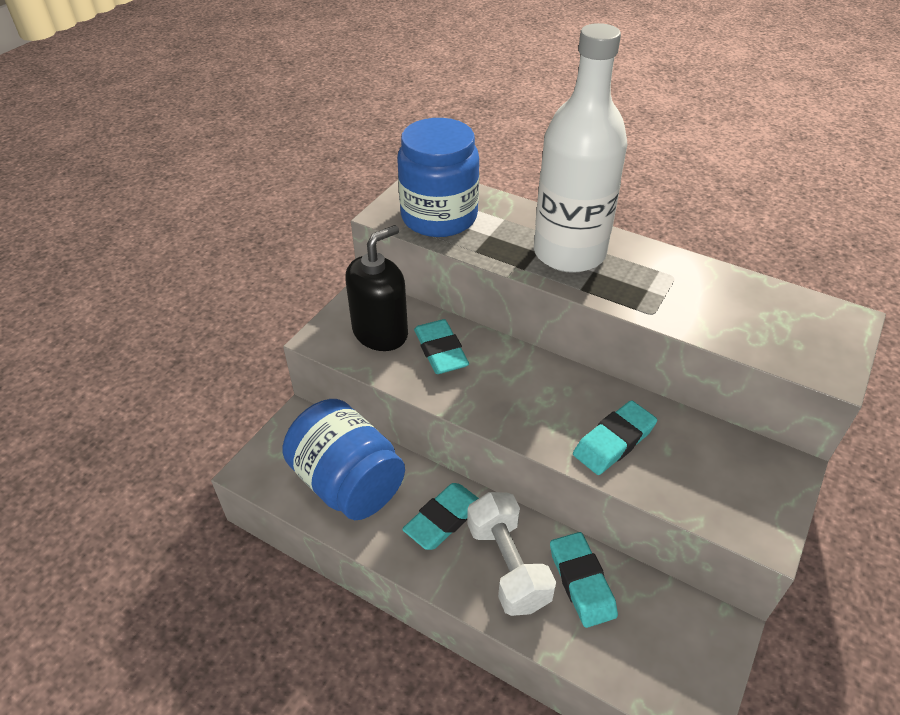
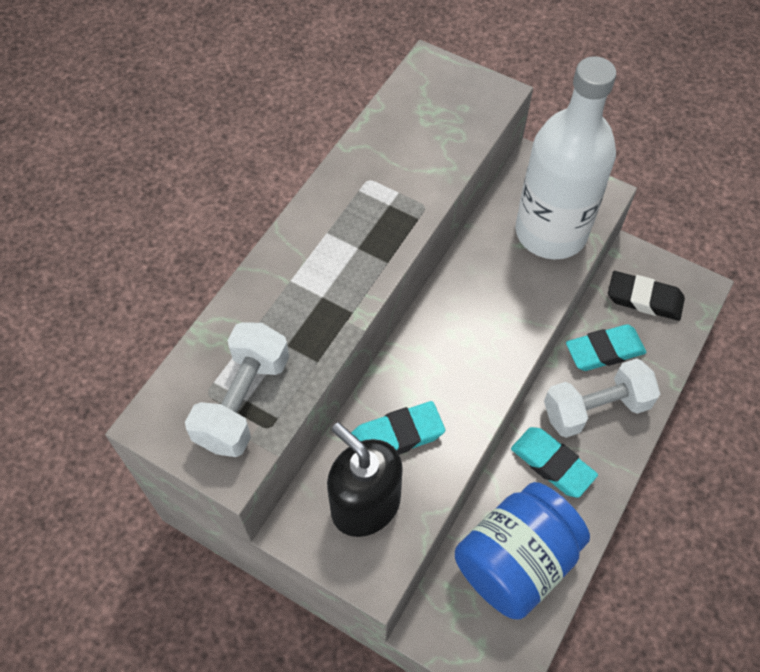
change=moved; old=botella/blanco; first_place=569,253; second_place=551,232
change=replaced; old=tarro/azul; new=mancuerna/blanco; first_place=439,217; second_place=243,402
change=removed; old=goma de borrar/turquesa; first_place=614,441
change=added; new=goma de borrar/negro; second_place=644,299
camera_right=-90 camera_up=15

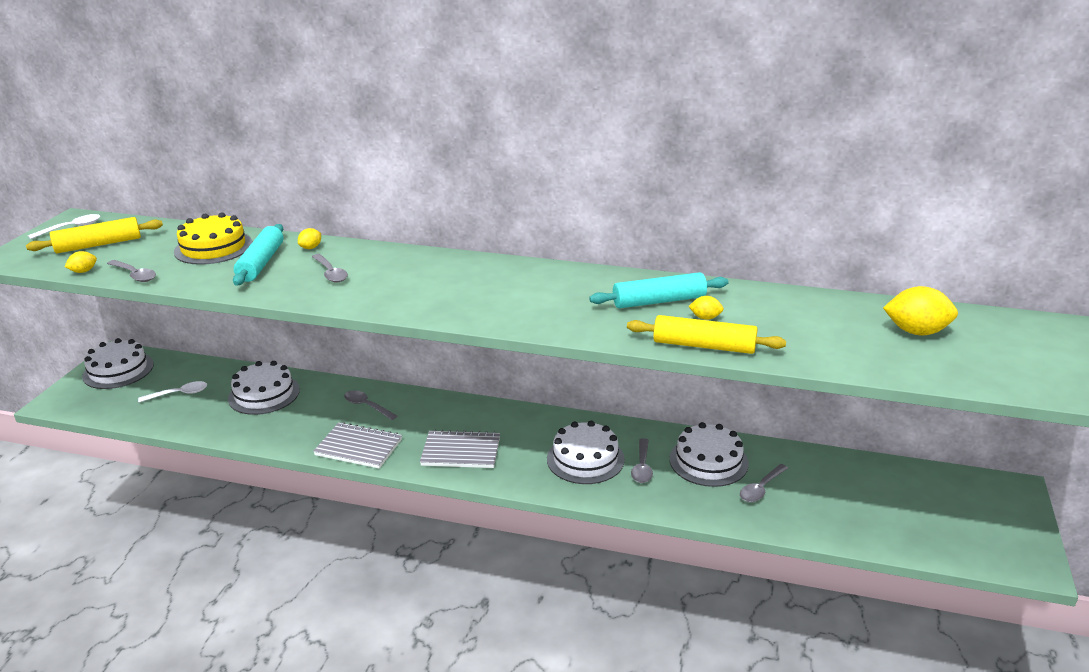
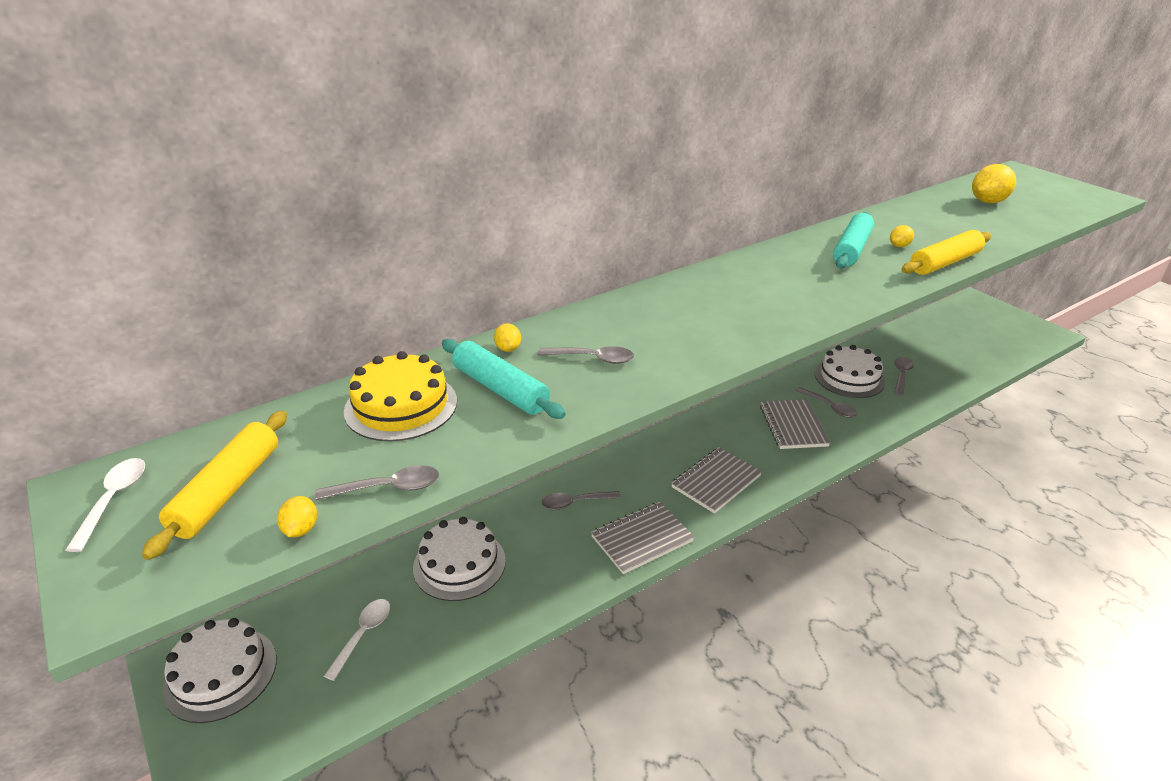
change=replaced; old=tarta/blanco; new=cuaderno/gris; first_place=585,459; second_place=793,426
change=turned; old=cuchara/gris; first_place=761,489; second_place=901,375; degrees=-150
camera_right=-50 camera_up=5

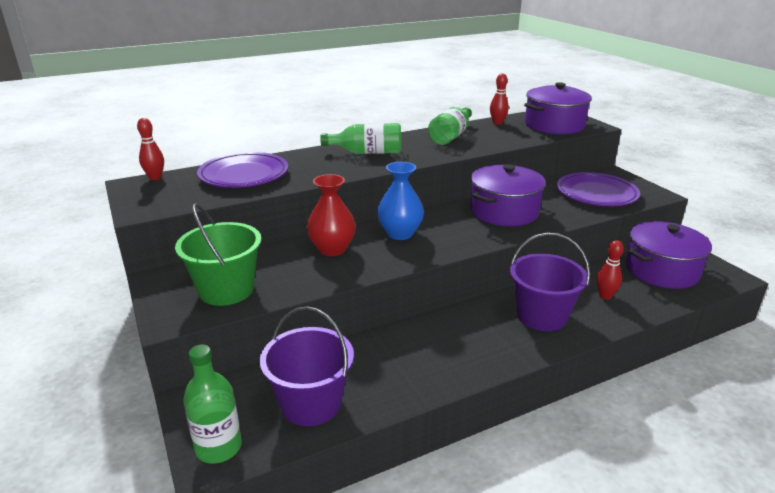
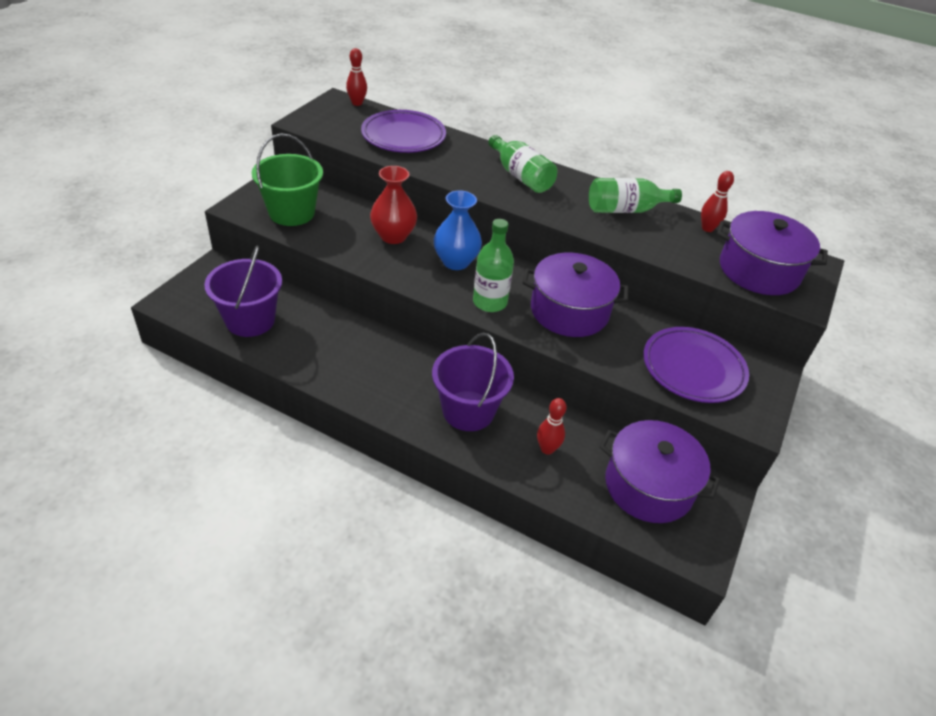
change=moved; old=botella/verde; first_place=219,447; second_place=490,302
camera_right=50 camera_up=15

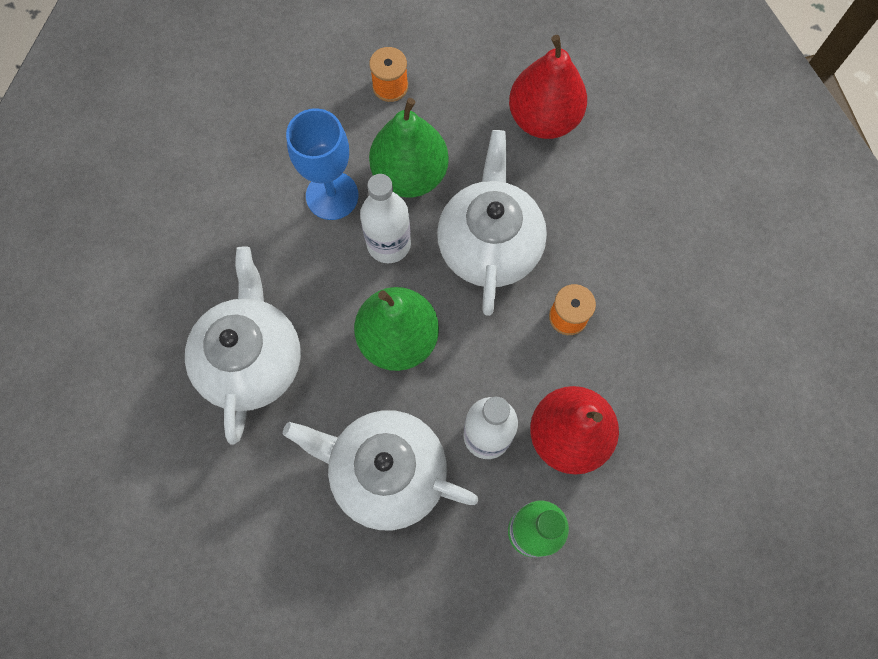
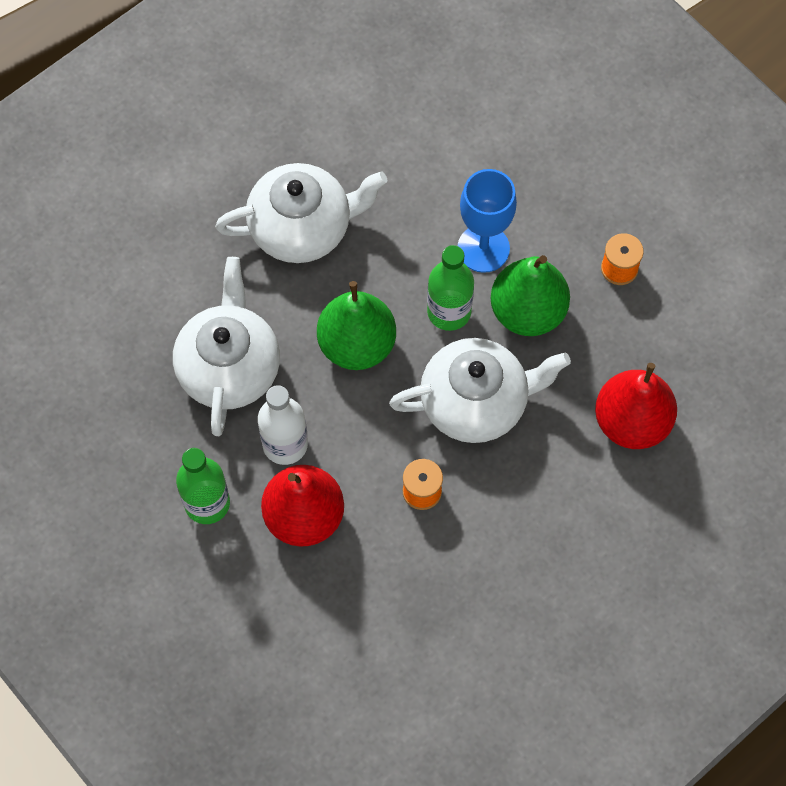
change=recoloured; old=botella/blanco; new=botella/verde; first_place=389,244; second_place=449,312
camera_right=75 camera_up=-5

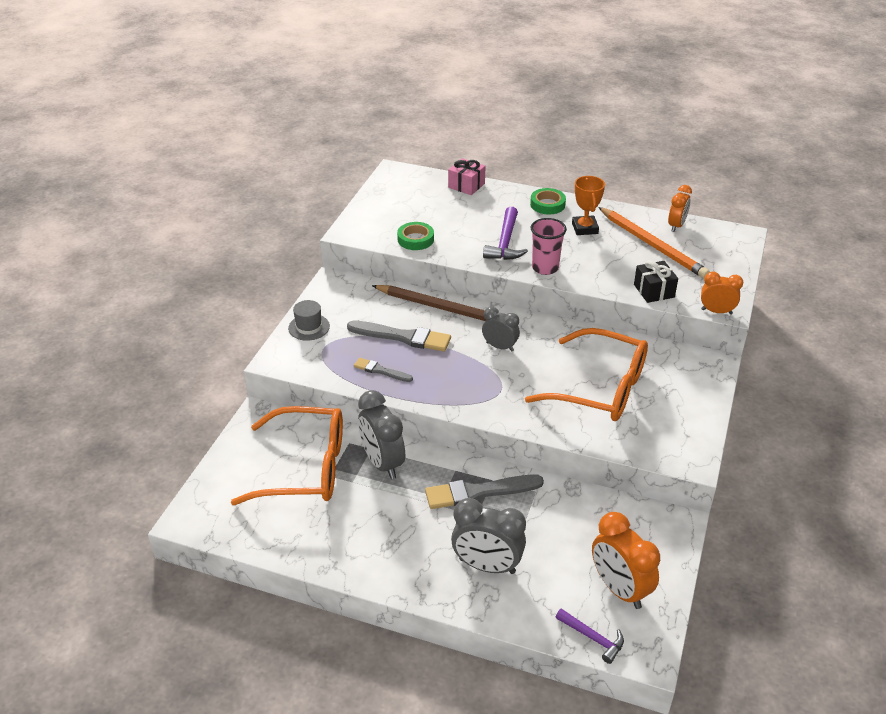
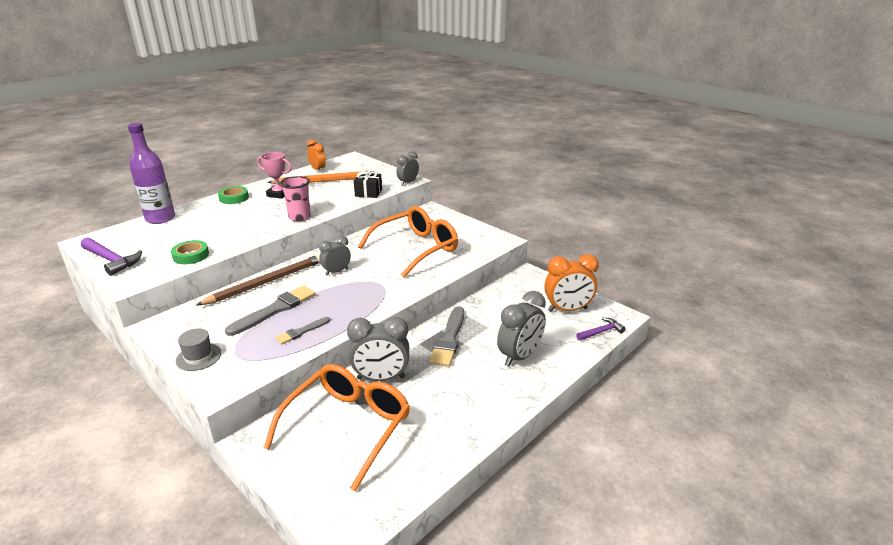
change=replaced; old=regalo/rosa; new=botella/morado; first_place=466,185; second_place=160,218
change=recoloured; old=trofeo/naranja; new=trofeo/rosa; first_place=585,228; second_place=278,194
change=moved; old=martillo/morado; first_place=505,242; second_place=112,260
change=recoloured; old=despertador/naranja; new=despertador/gris; first_place=716,311; second_place=408,183
camera_right=-65 camera_up=-10

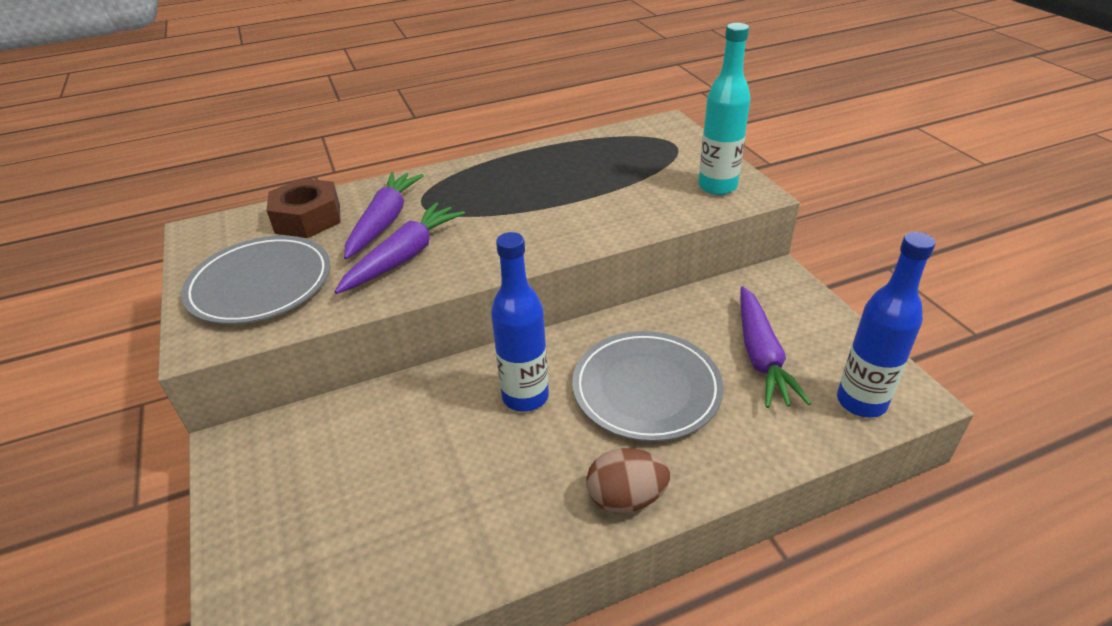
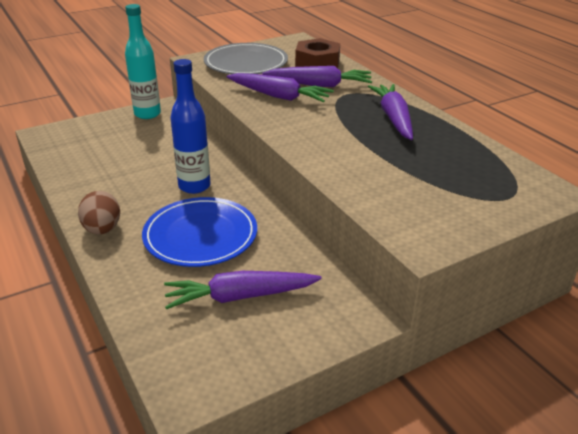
change=moved; old=botella/turquesa; first_place=717,186; second_place=147,114
change=removed; old=botella/azul; first_place=861,402
change=recoloured; old=plato/gris; new=plato/azul; first_place=646,389; second_place=200,235
change=added; new=zanahoria/morado; second_place=393,118
camera_right=80 camera_up=-5

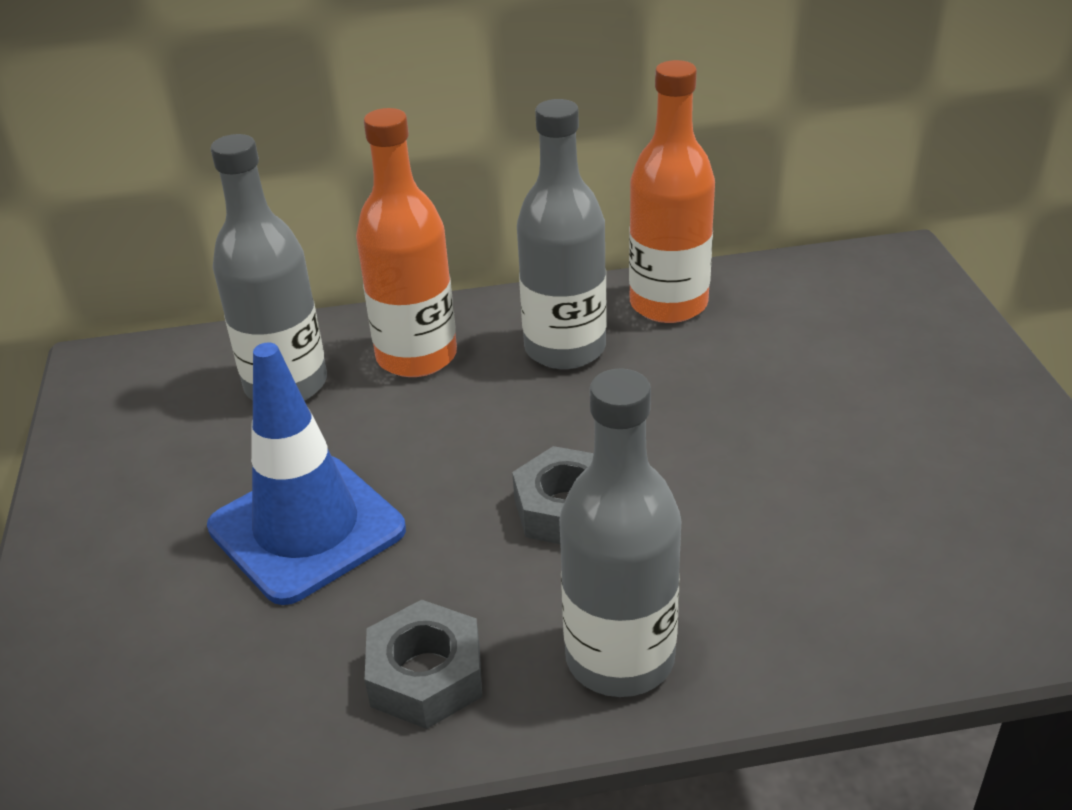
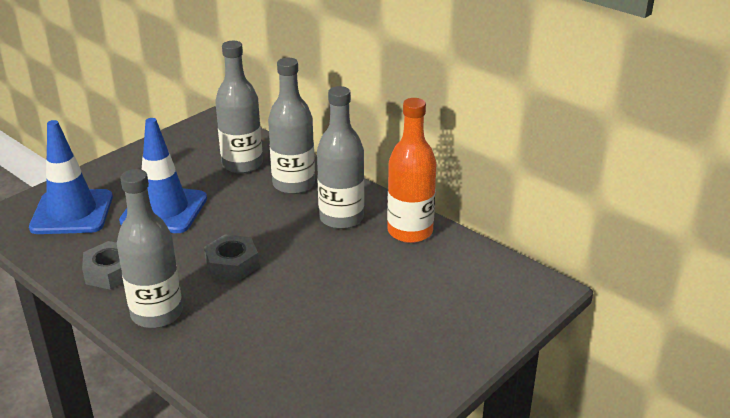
change=recoloured; old=botella/naranja; new=botella/gris; first_place=416,356; second_place=293,184
change=added; new=cono de tráfico/azul; second_place=72,212
camera_right=50 camera_up=-5

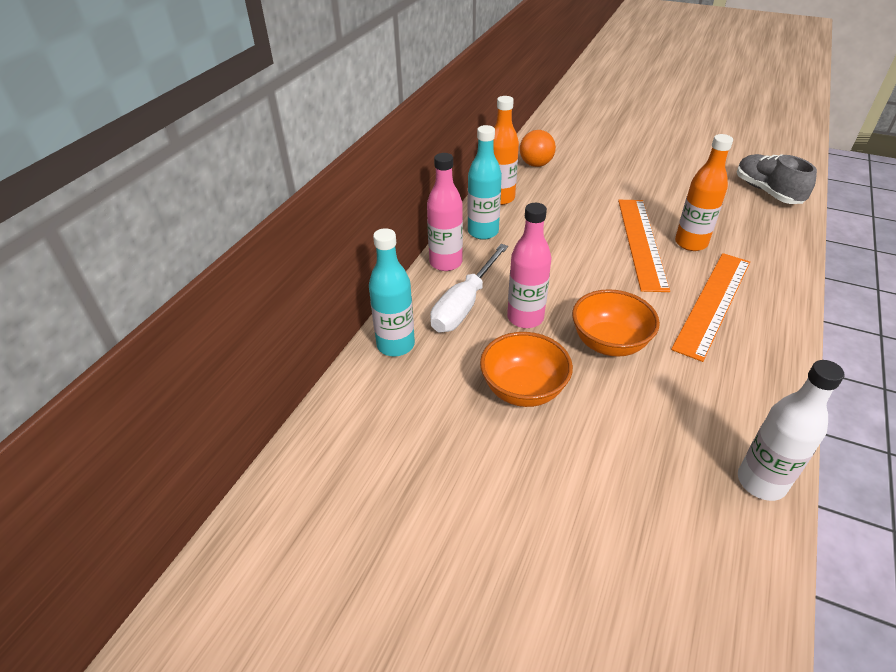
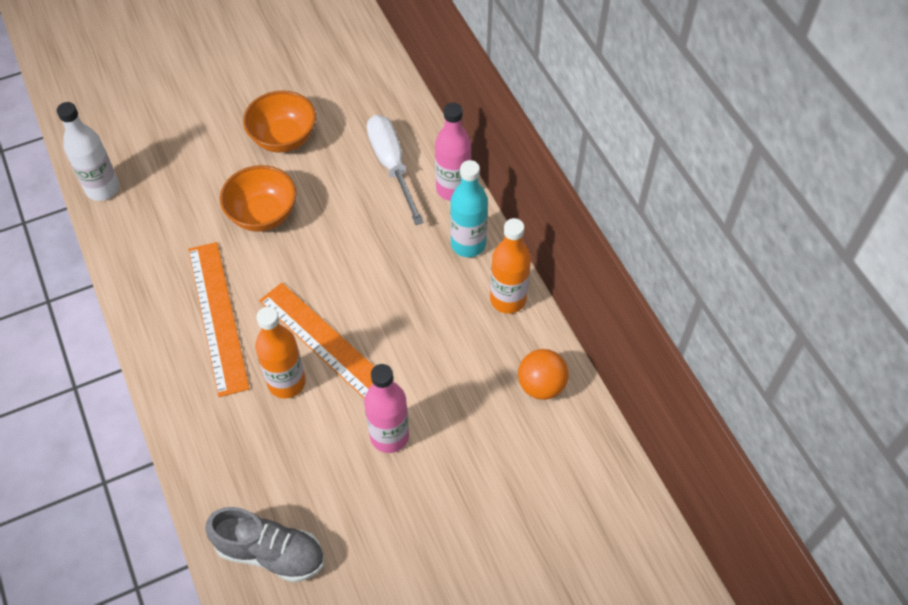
change=moved; old=botella/rosa; first_place=525,318; second_place=389,436
change=removed; old=botella/turquesa; first_place=395,345
camera_right=130 camera_up=15

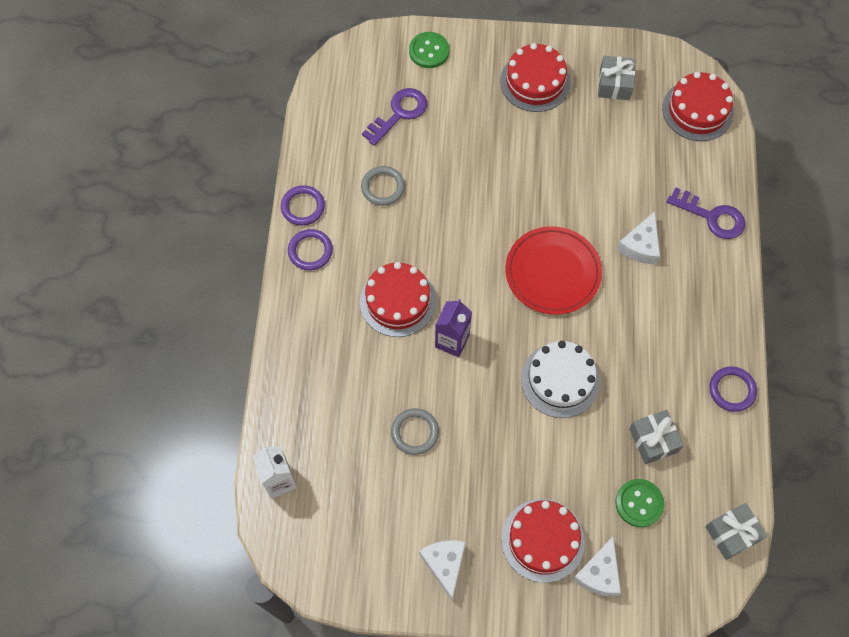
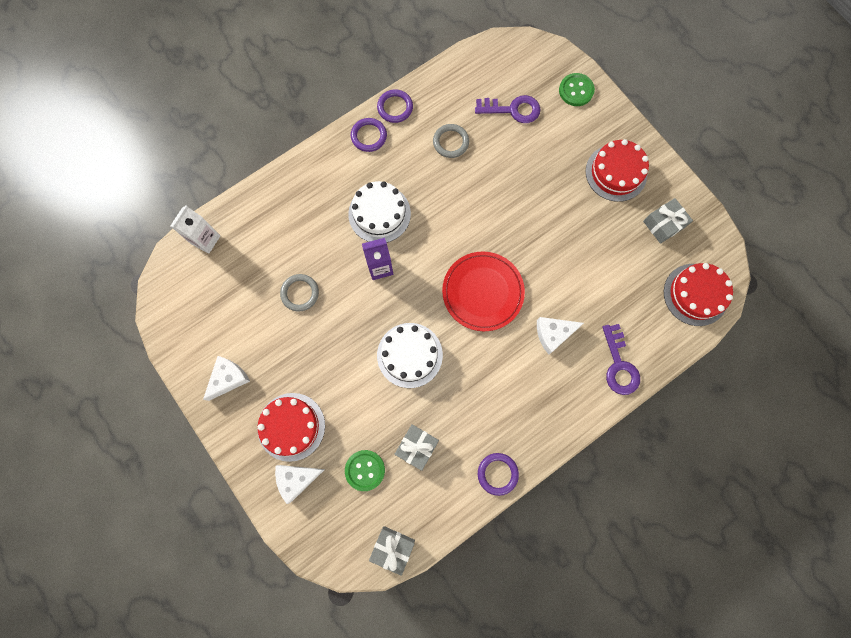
change=recoloured; old=tarta/rojo; new=tarta/blanco; first_place=398,301; second_place=379,214
camera_right=50 camera_up=10

